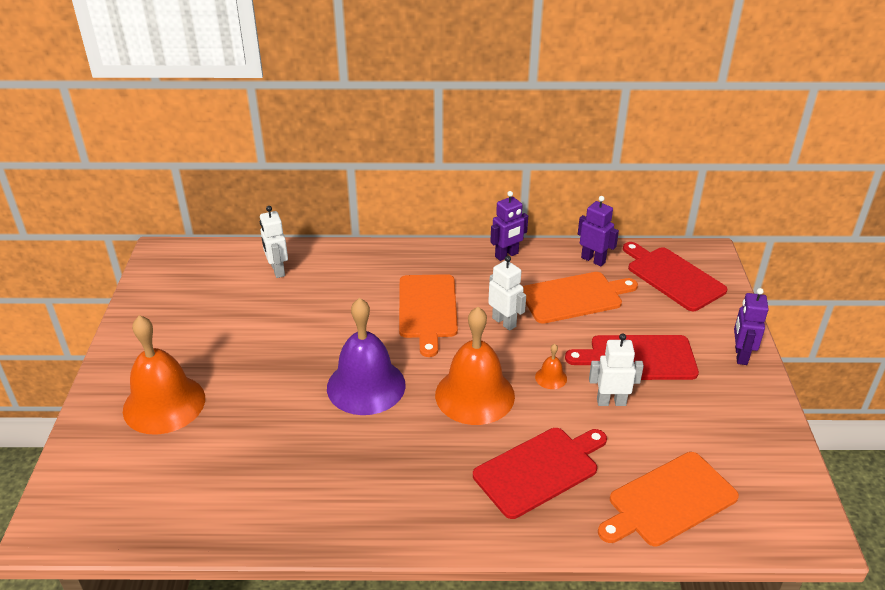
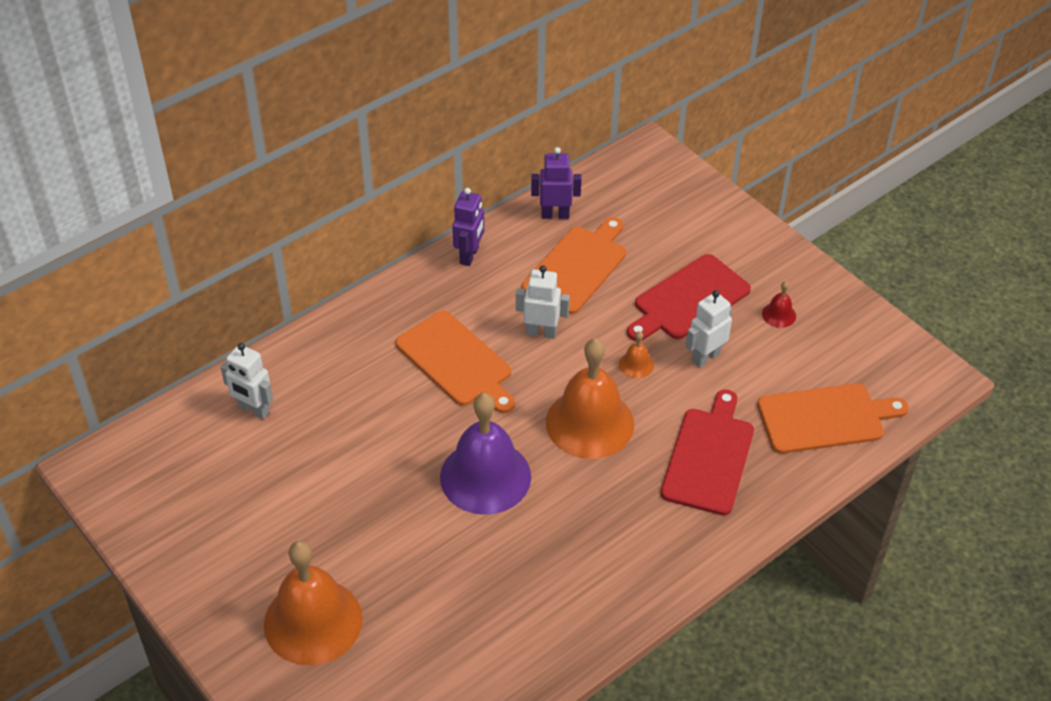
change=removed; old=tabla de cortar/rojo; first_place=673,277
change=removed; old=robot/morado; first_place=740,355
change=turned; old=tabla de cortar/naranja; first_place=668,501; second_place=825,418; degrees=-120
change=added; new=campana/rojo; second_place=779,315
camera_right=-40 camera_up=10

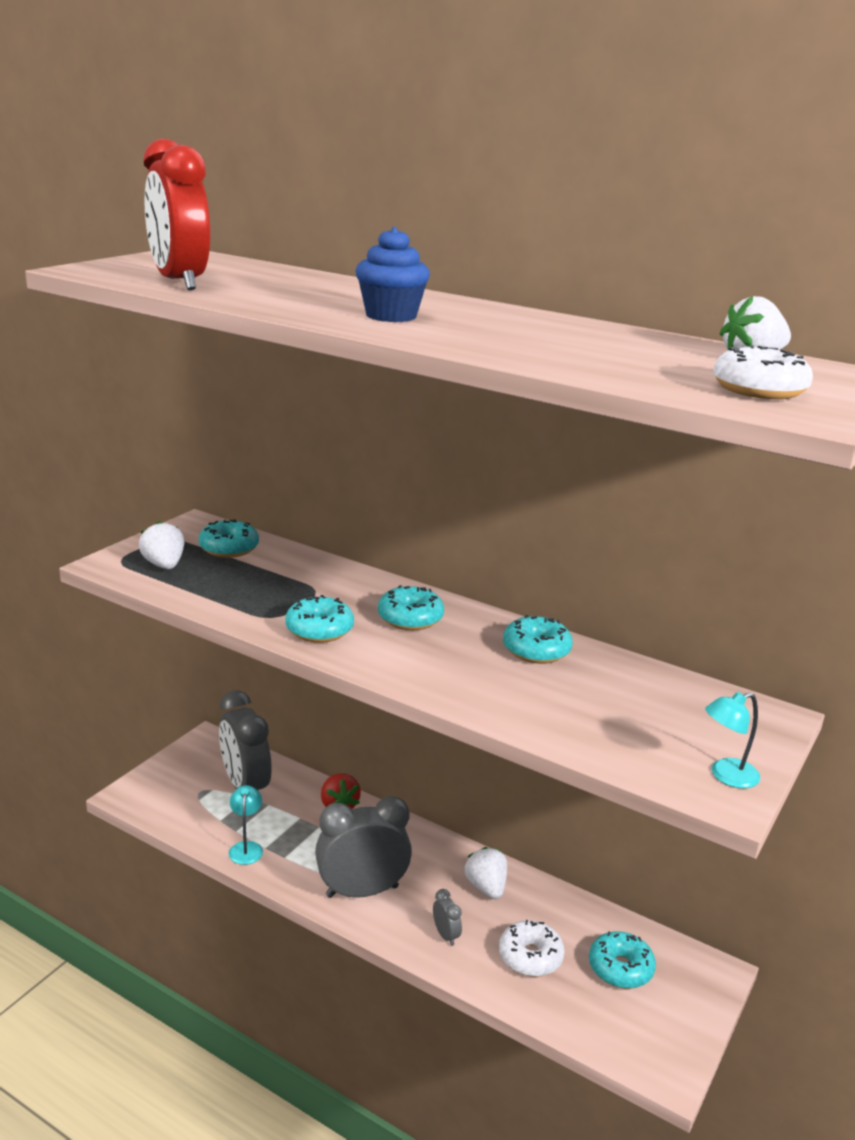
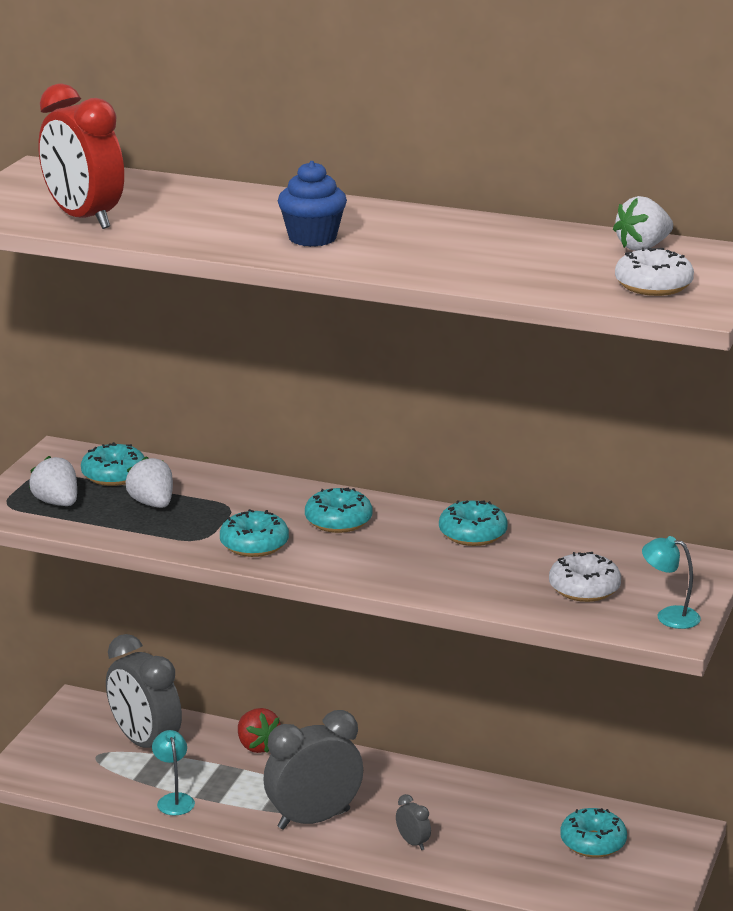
change=turned; old=lámpara/turquesa; first_place=726,776; second_place=669,616; degrees=60
change=moved; old=fresa/blanco; first_place=486,887; second_place=152,504
change=moved; old=rosquilla/blanco; first_place=530,957; second_place=584,588
camera_right=-10 camera_up=0

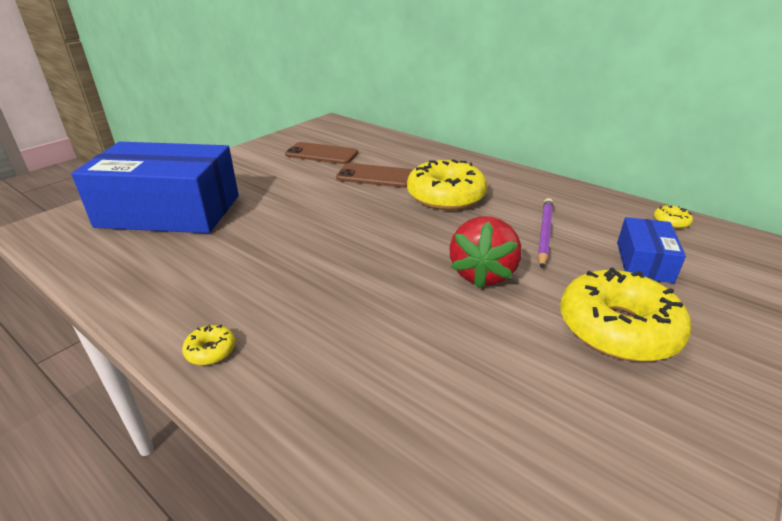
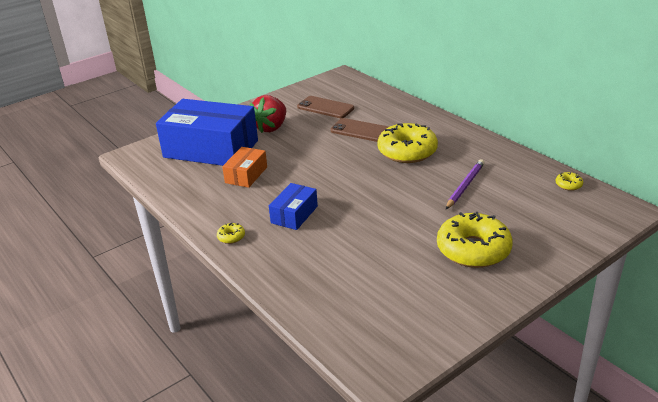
change=moved; old=fresa/rojo; first_place=482,274; second_place=271,127
change=moved; old=caja/azul; first_place=644,261; second_place=294,214
change=added; new=caja/naranja; second_place=246,175
camera_right=15 camera_up=0

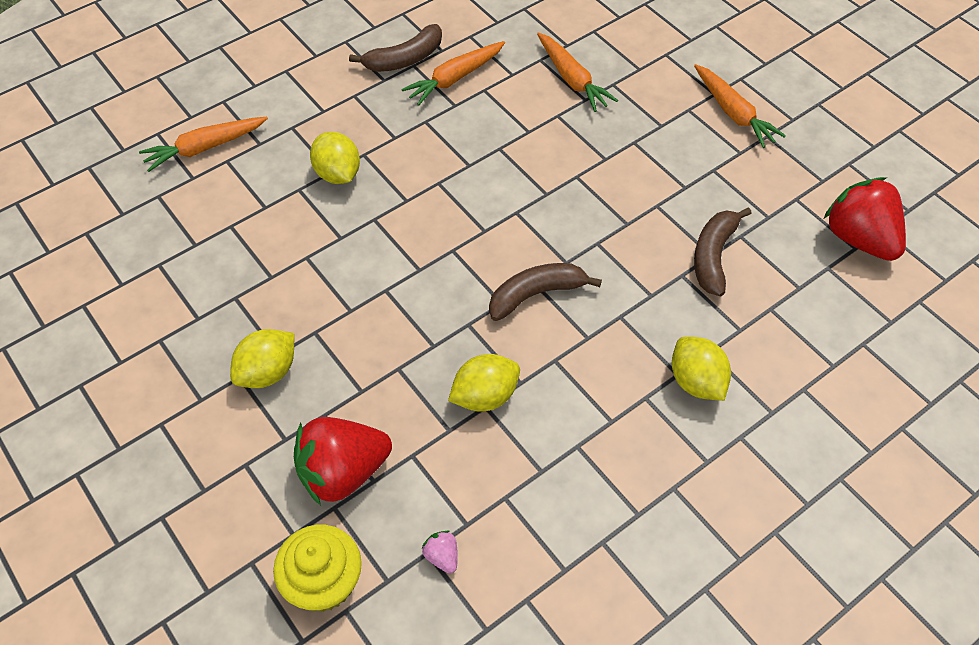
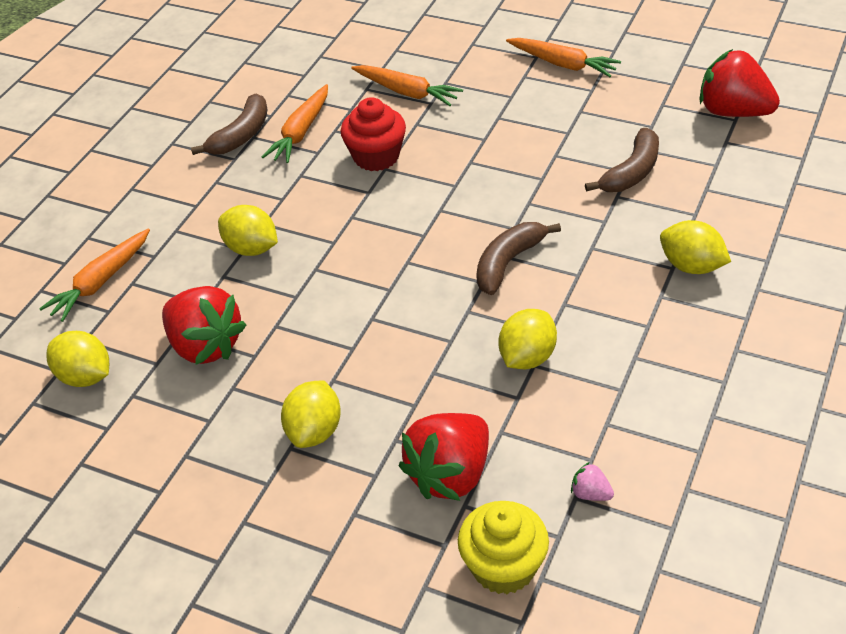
change=turned; old=plátano/marrón; first_place=713,256; second_place=631,172; degrees=-135
change=added; new=magdalena/rojo; second_place=376,156
change=added; new=fresa/rojo; second_place=205,346
change=added; new=limón/amarillo; second_place=85,376
camera_right=-25 camera_up=-10

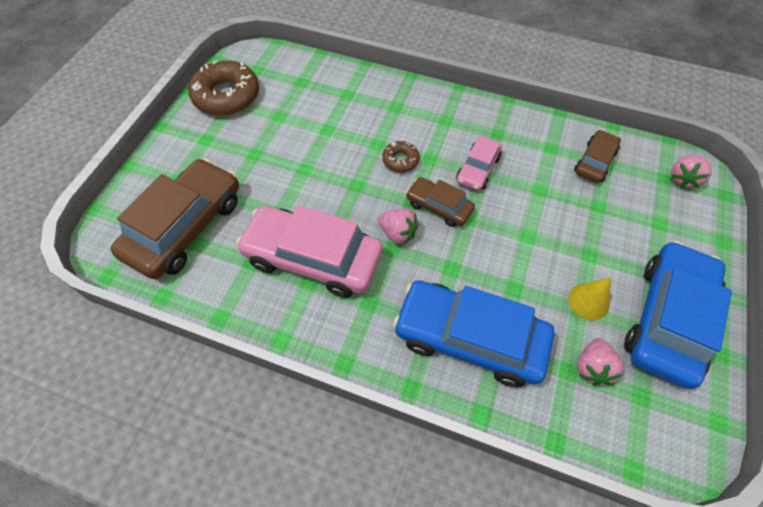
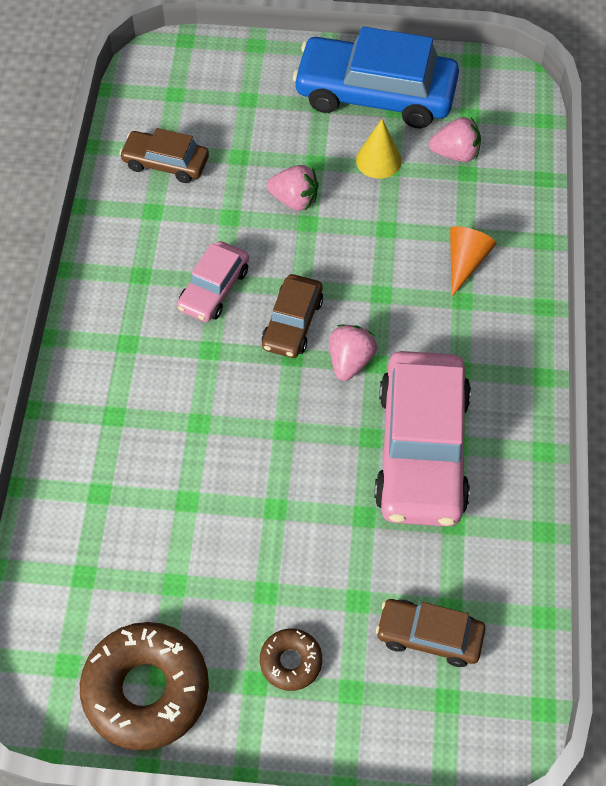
change=turned; old=coche/rosa; first_place=478,169; second_place=214,289; degrees=105
change=moved; old=rosquilla/marrón; first_place=400,160; second_place=291,662
change=moved; old=fresa/rosa; first_place=683,179; second_place=294,200
change=resized; old=coche/marrón; first_place=185,227; second_place=429,636; factor=0.52
change=replaced; old=coche/azul; new=cono/naranja; first_place=469,338; second_place=465,262
camera_right=-105 camera_up=0

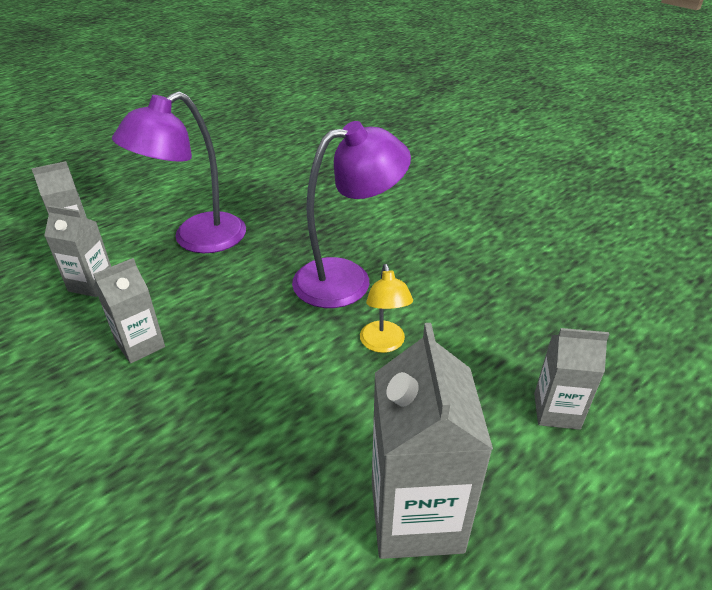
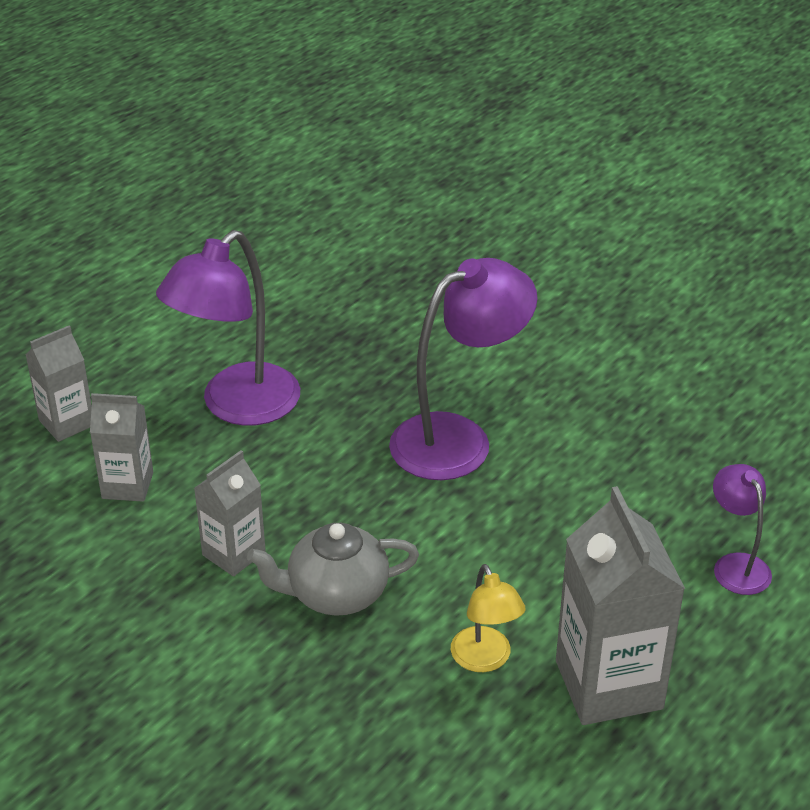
change=moved; old=lámpara/amarillo; first_place=384,344; second_place=485,660
change=replaced; old=cartón de leche/gris; new=lámpara/morado; first_place=556,411; second_place=736,565
change=added; new=tetera/gris; second_place=336,593
camera_right=-10 camera_up=0

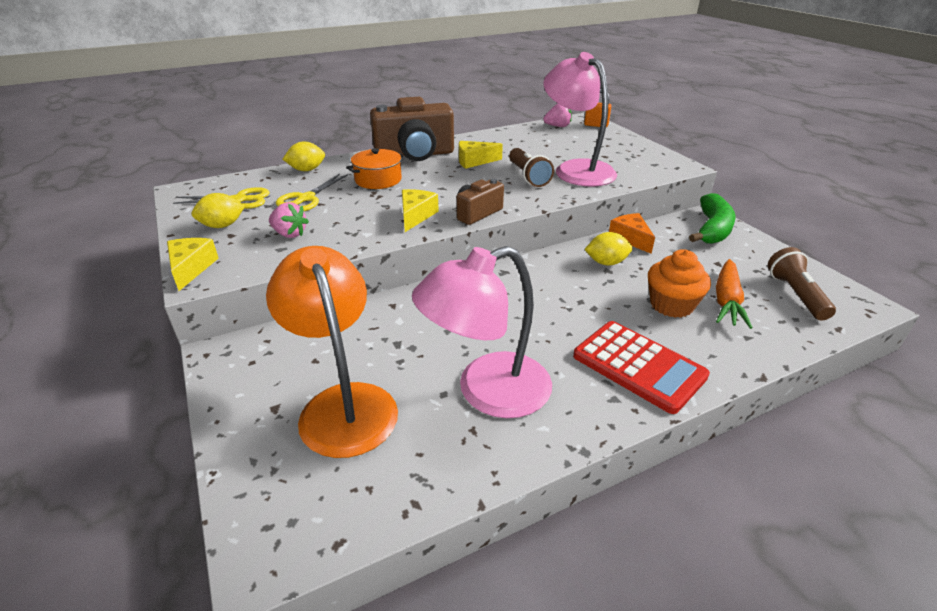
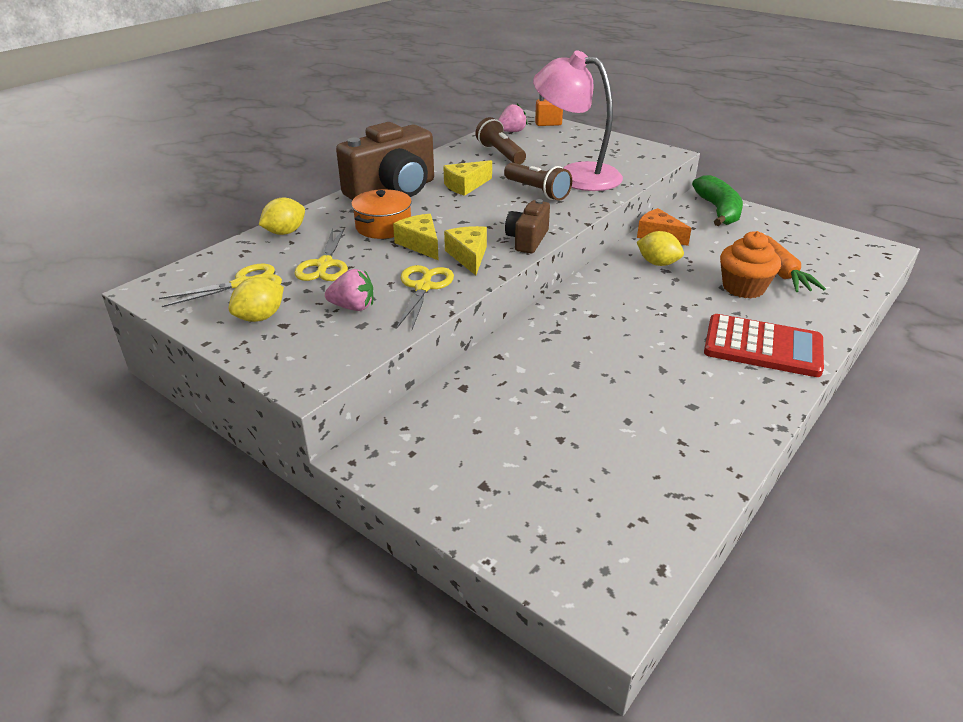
change=turned; old=limón/amarillo; first_place=606,262; second_place=657,263; degrees=60
change=moved; old=queso/amarillo; first_place=191,268; second_place=420,244
change=removed; old=lámpara/naranja; first_place=343,403
change=removed; old=lámpara/rosa; first_place=487,391
change=moved; old=lámpara de mano/marrón; first_place=795,295; second_place=500,154
change=added; new=tijeras/amarillo; second_place=423,287
camera_right=-25 camera_up=0

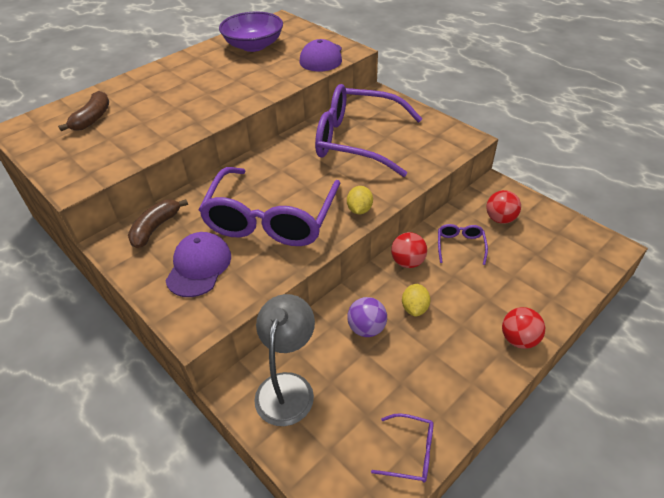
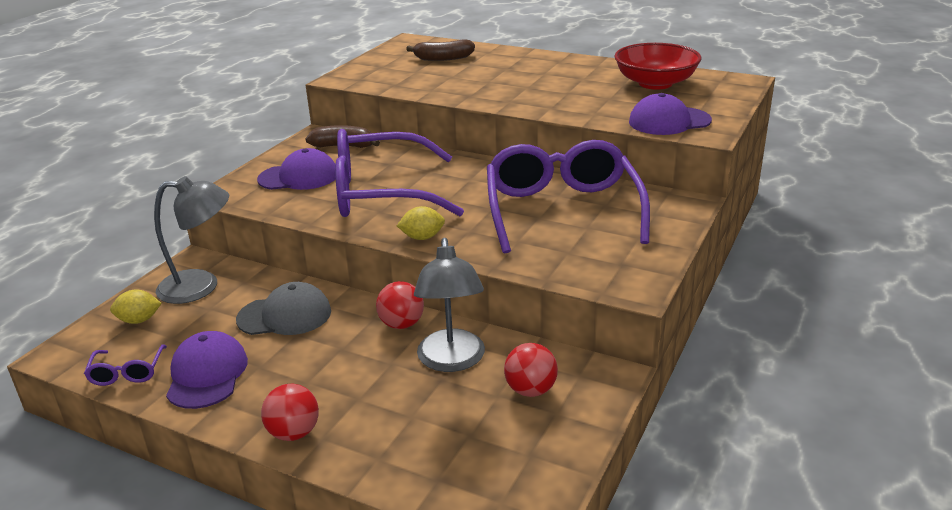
change=recoloured; old=cuenco/morado; new=cuenco/rojo; first_place=253,45; second_place=655,83
change=replaced; old=gafas/morado; new=lámpara/gris; first_place=460,246; second_place=452,361
change=moved; old=limón/amarillo; first_place=414,308; second_place=139,320
change=replaced; old=pelota/morado; new=gorra/gris; first_place=366,328; second_place=285,315
change=added; new=gorra/morado; second_place=207,374
camera_right=70 camera_up=-15

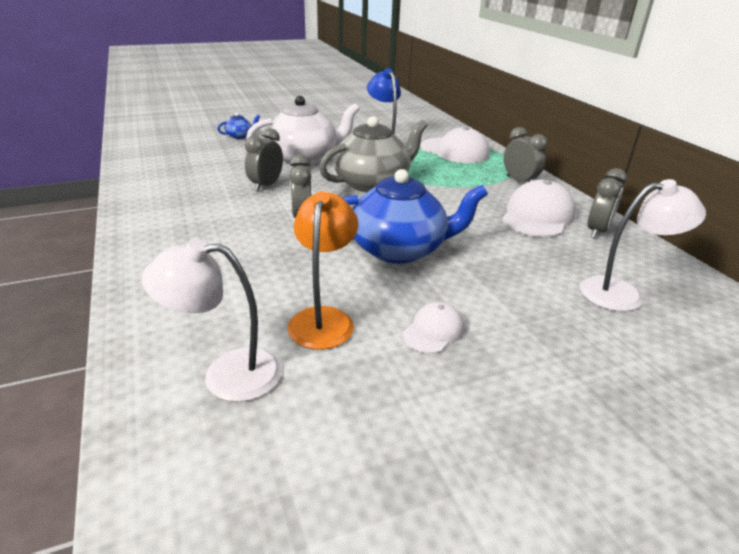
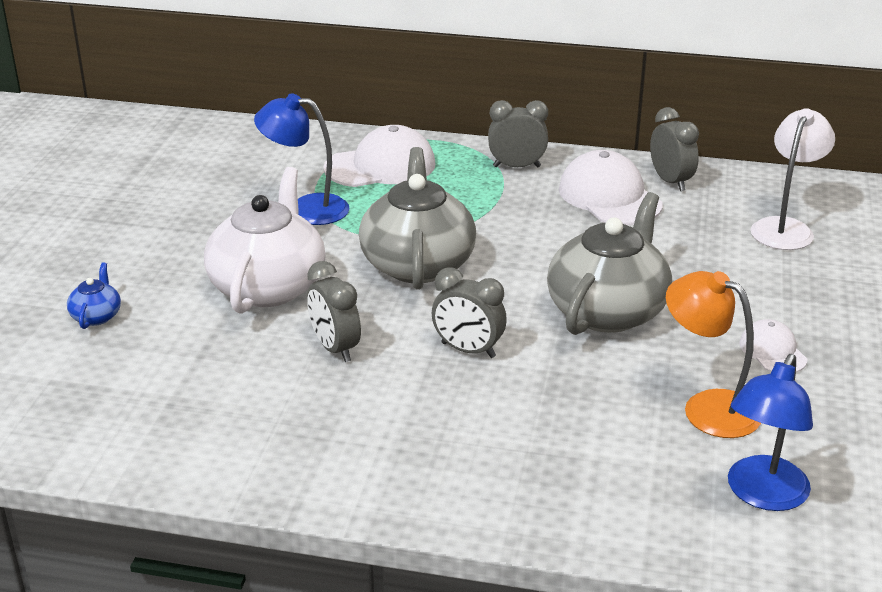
change=recoloured; old=tetera/azul; new=tetera/gris; first_place=399,249; second_place=608,311
change=recoloured; old=lámpara/blanco; new=lámpara/azul; first_place=226,375; second_place=762,495
camera_right=-55 camera_up=0

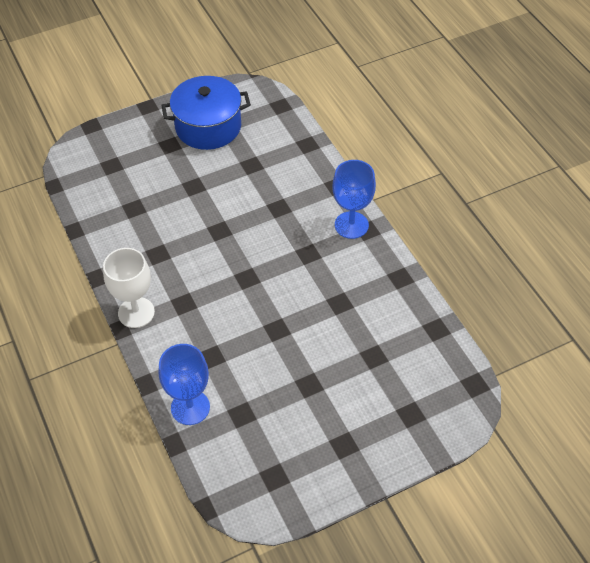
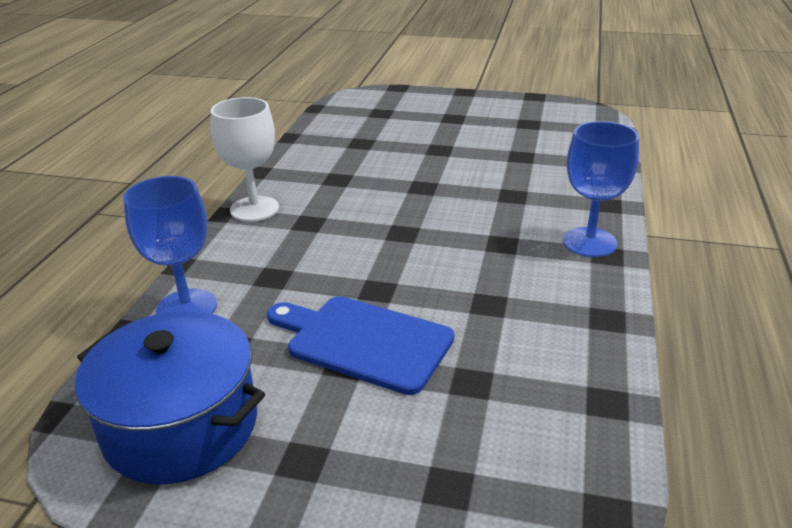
change=moved; old=olla/azul; first_place=208,127; second_place=181,426
change=added; new=tabla de cortar/azul; second_place=363,342
camera_right=40 camera_up=-20

